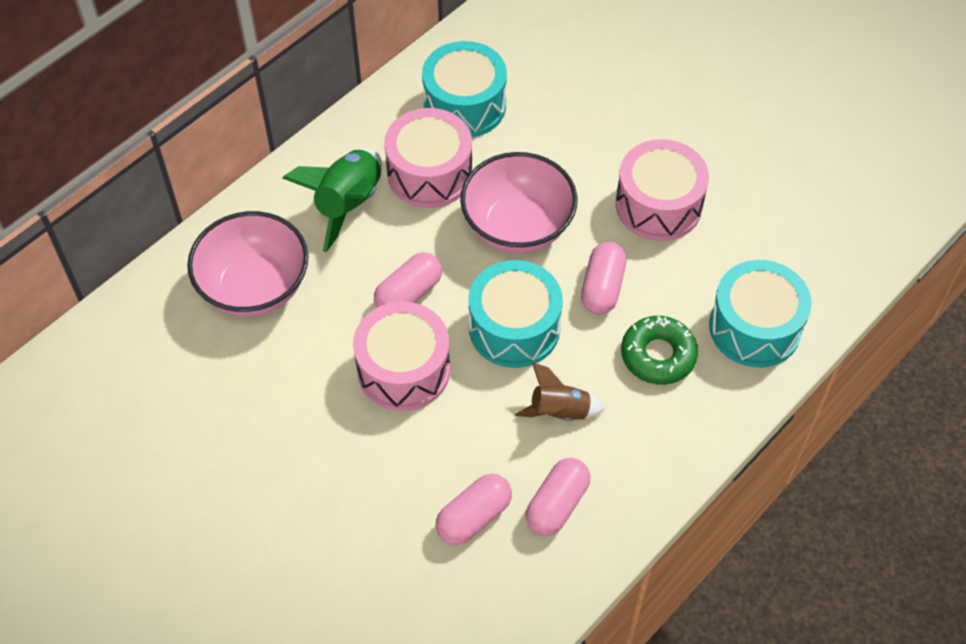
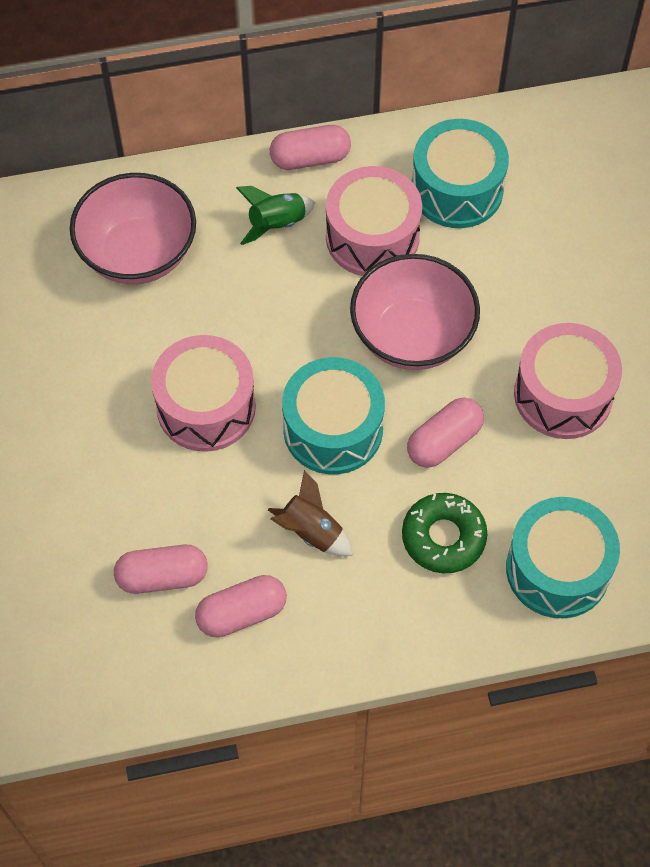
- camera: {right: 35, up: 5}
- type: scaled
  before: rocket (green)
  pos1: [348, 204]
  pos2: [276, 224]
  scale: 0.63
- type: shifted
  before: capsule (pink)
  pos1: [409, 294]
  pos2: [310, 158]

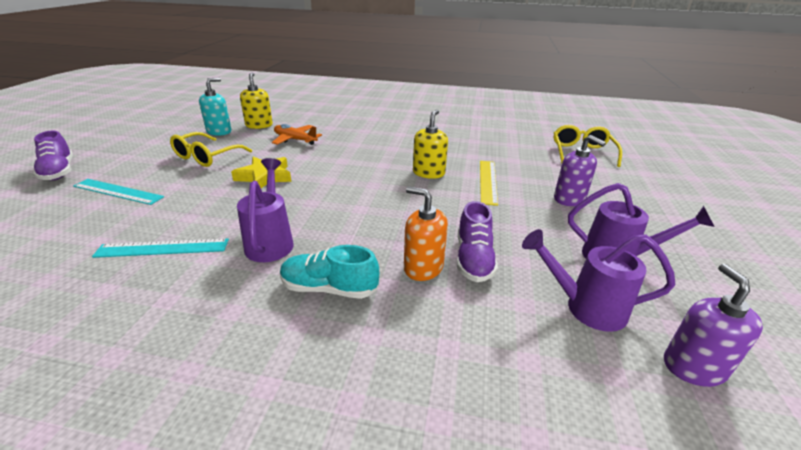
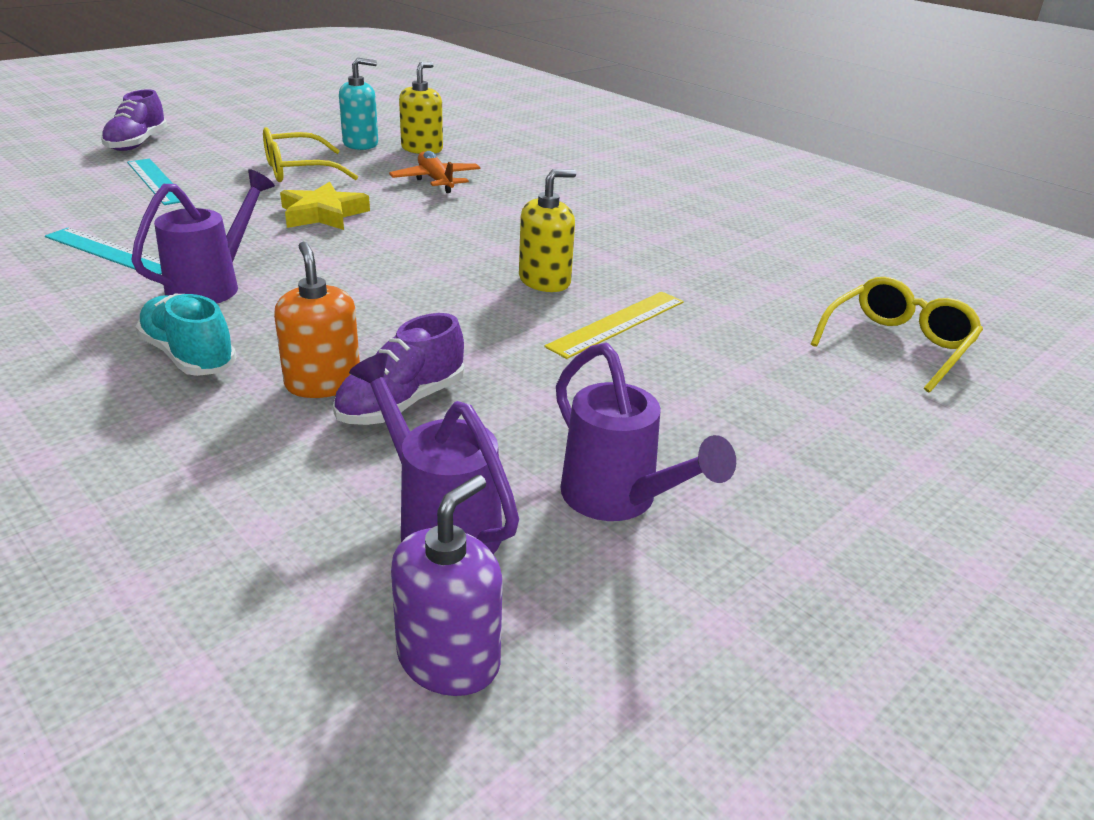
- camera: {right: 35, up: 0}
- type: gone
  before: soap dispenser (purple)
  pos1: [569, 199]

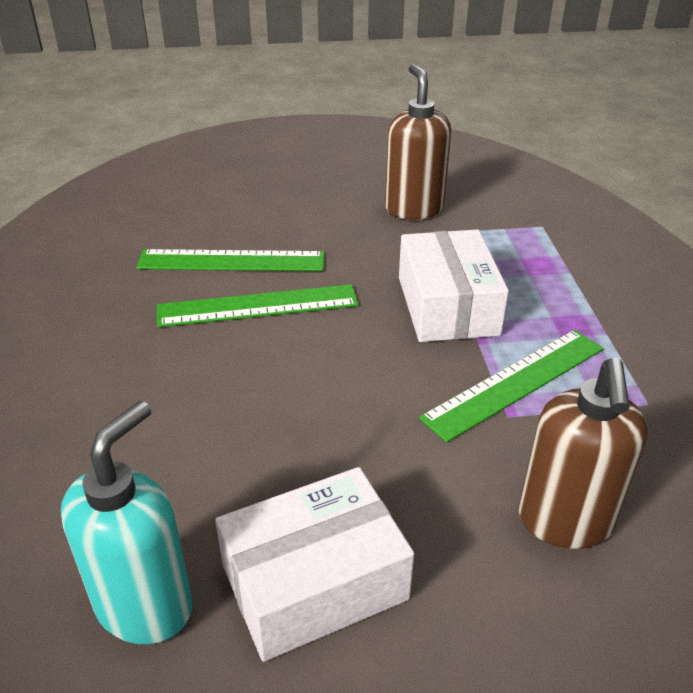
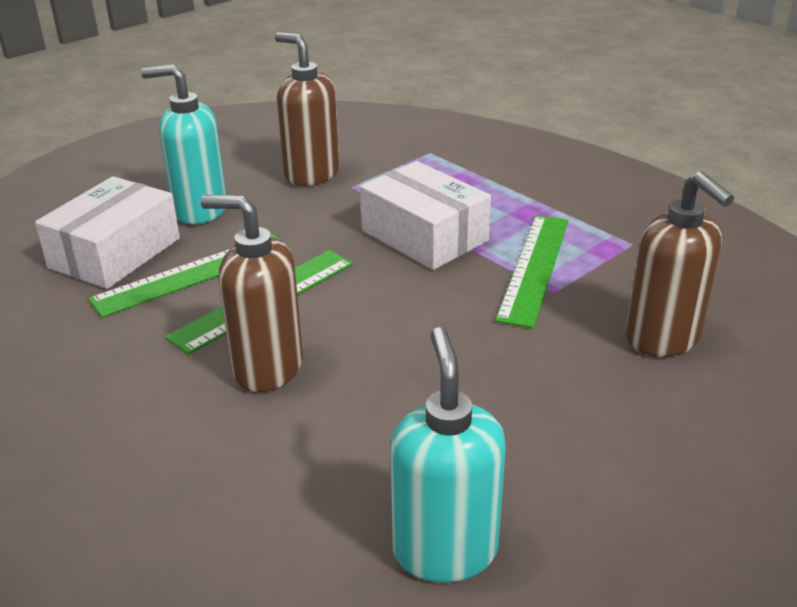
- camera: {right: -35, up: -5}
- type: shifted
  before: box (white)
  pos1: [314, 582]
  pos2: [115, 253]
- type: new
  after: soap dispenser (turquoise)
  pos2: [199, 210]
- type: new
  after: soap dispenser (brown)
  pos2: [267, 368]

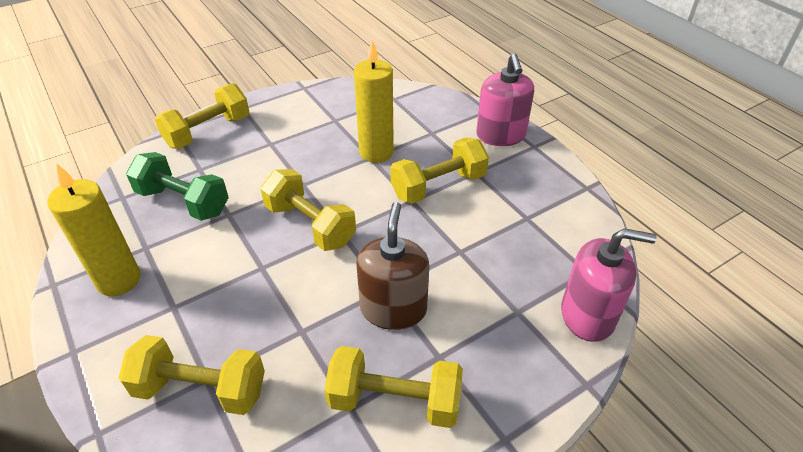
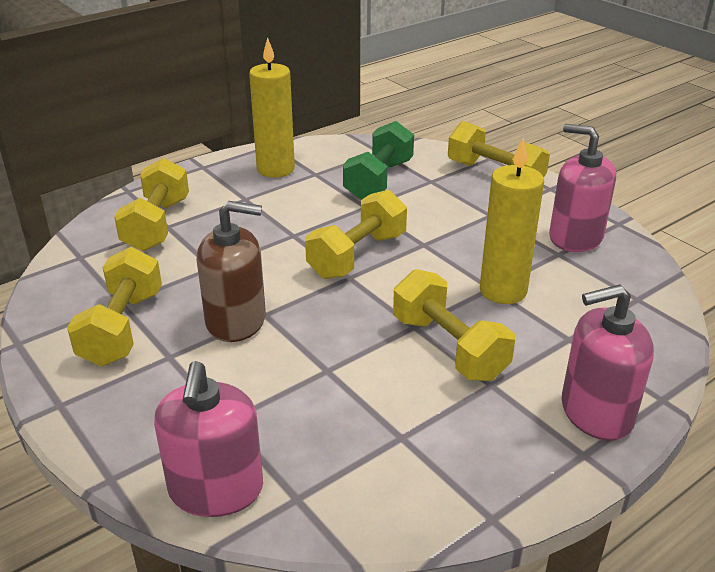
- camera: {right: 85, up: -10}
- type: new
  after: soap dispenser (pink)
  pos2: [575, 237]

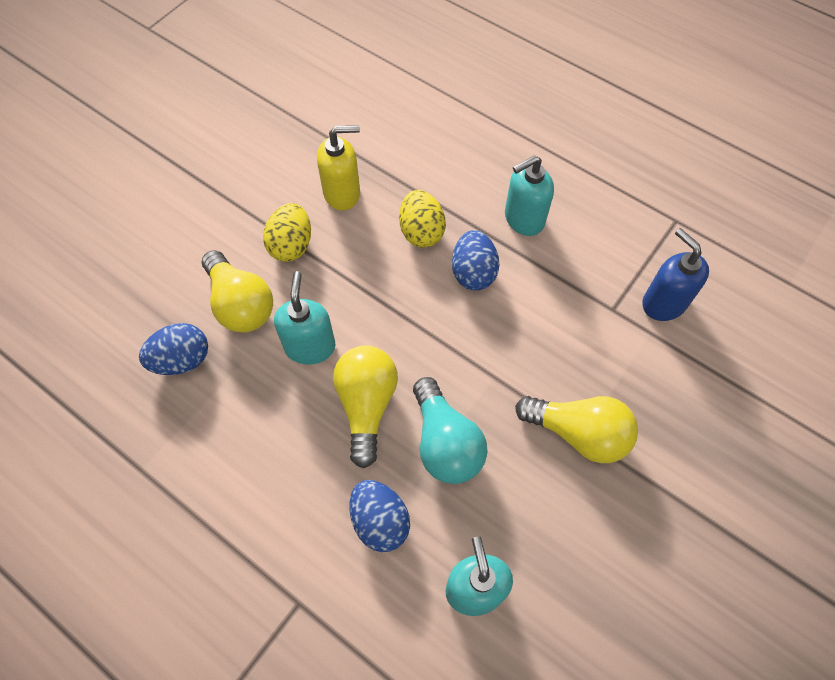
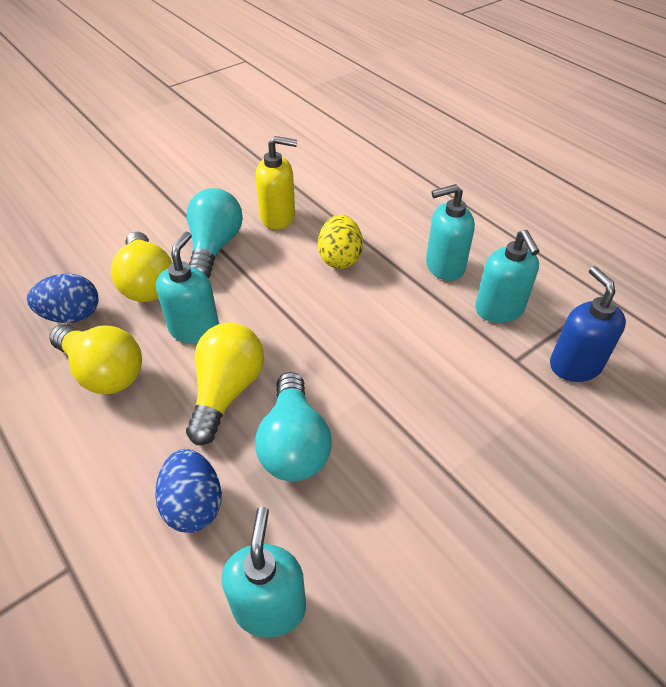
- camera: {right: 15, up: -15}
- type: swapped
  before: egg (yellow)
  after: light bulb (turquoise)
  pos1: [291, 245]
  pos2: [214, 247]
- type: gone
  before: egg (blue)
  pos1: [473, 273]
- type: shifted
  before: light bulb (yellow)
  pos1: [578, 433]
  pos2: [103, 372]
- type: new
  after: soap dispenser (turquoise)
  pos2: [499, 310]

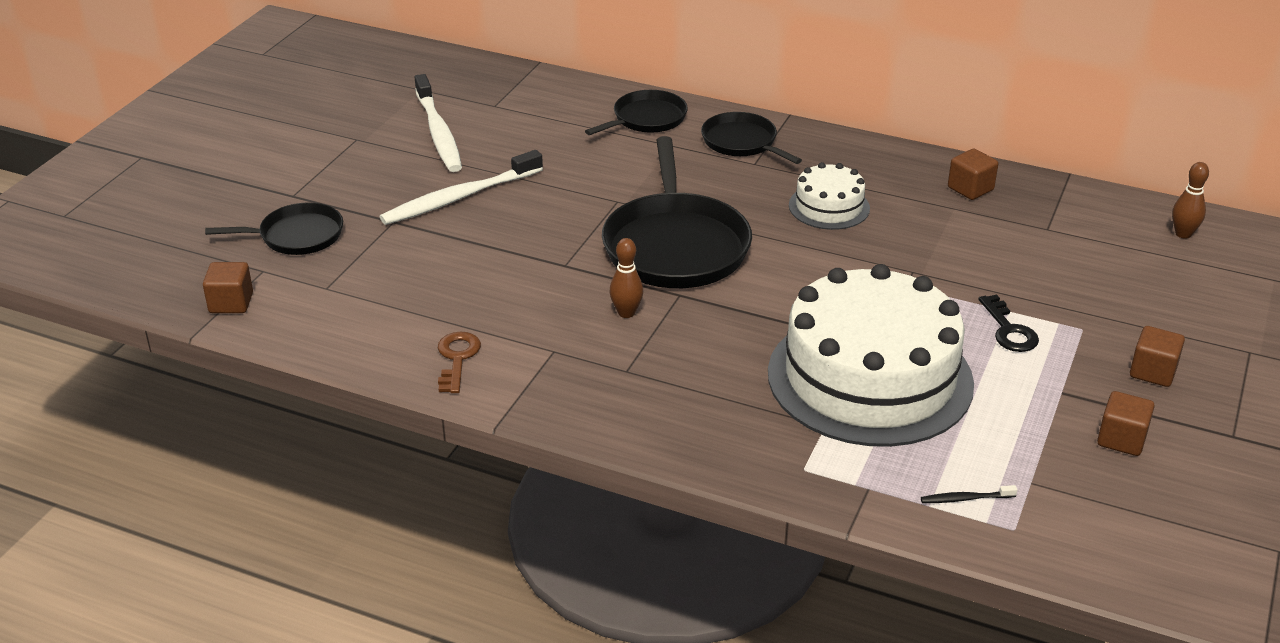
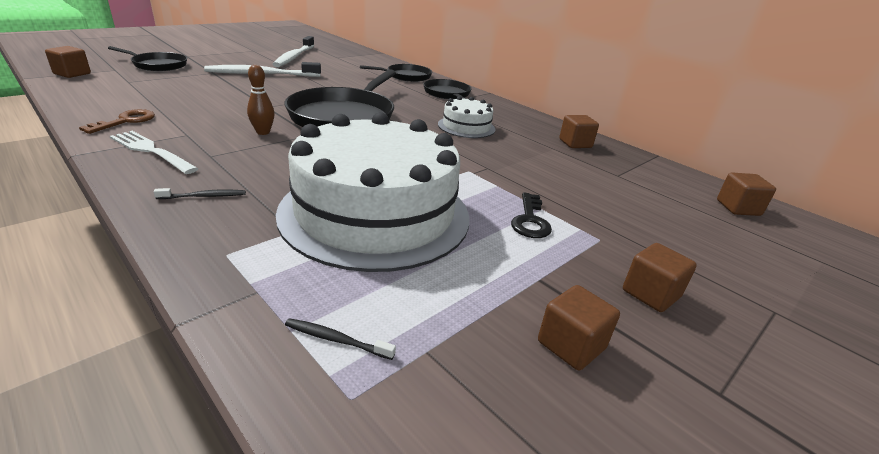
- camera: {right: 20, up: -5}
- type: swapped
  before: bowling pin (brown)
  after: cube (brown)
  pos1: [1183, 234]
  pos2: [738, 208]
- type: new
  after: fork (white)
  pos2: [151, 151]
- type: new
  after: toothbrush (black)
  pos2: [204, 196]

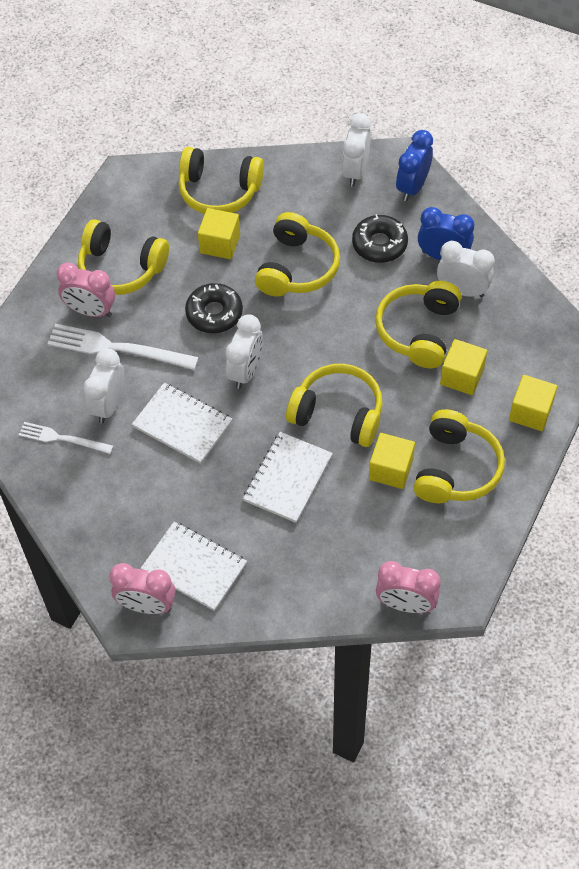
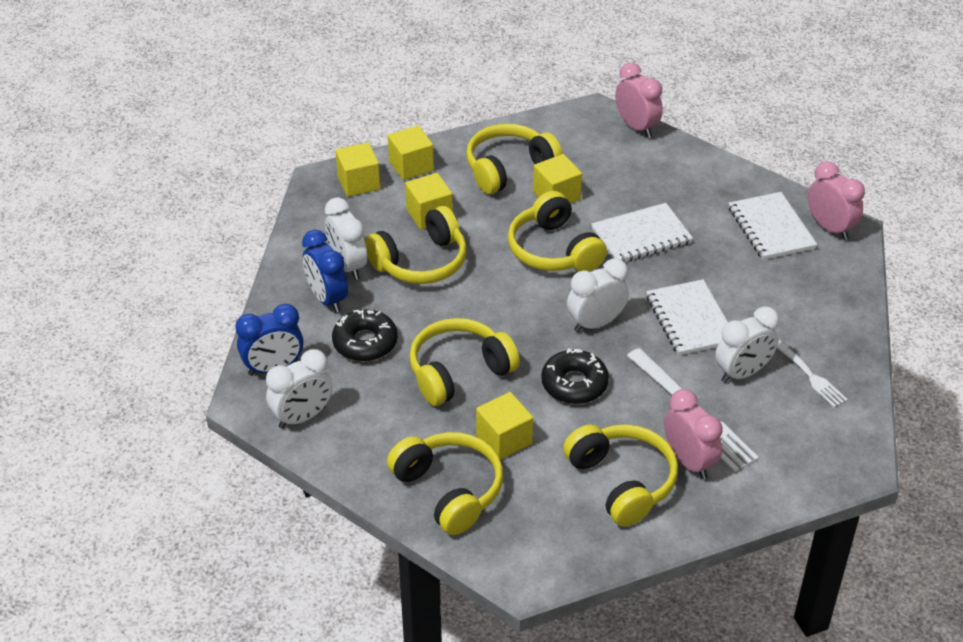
- camera: {right: -140, up: -15}
- type: new
  after: cube (yellow)
  pos2: [359, 183]

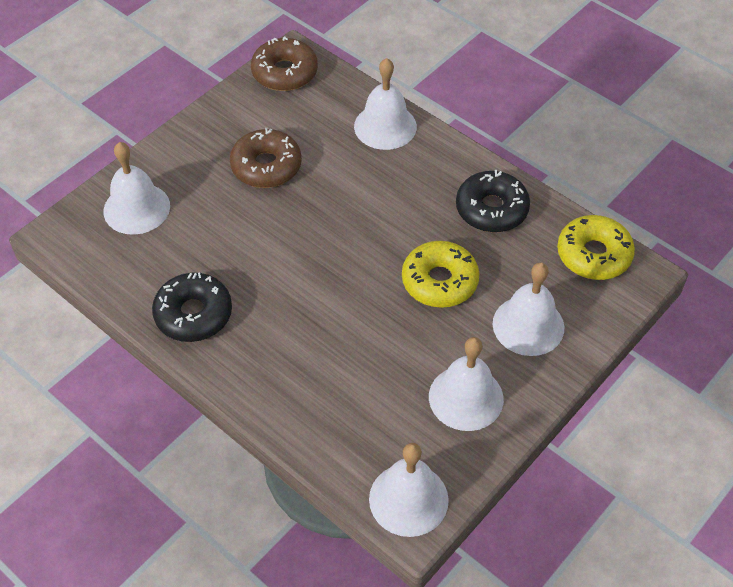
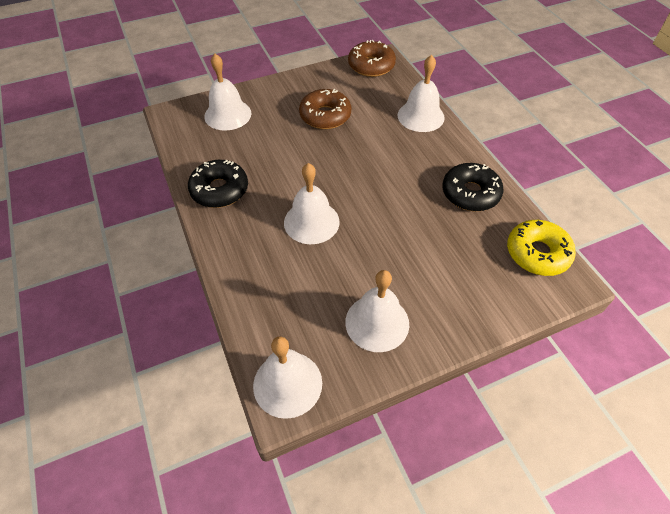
- camera: {right: 25, up: 0}
- type: gone
  before: donut (yellow)
  pos1: [439, 281]
- type: shifted
  before: bell (white)
  pos1: [528, 325]
  pos2: [311, 222]

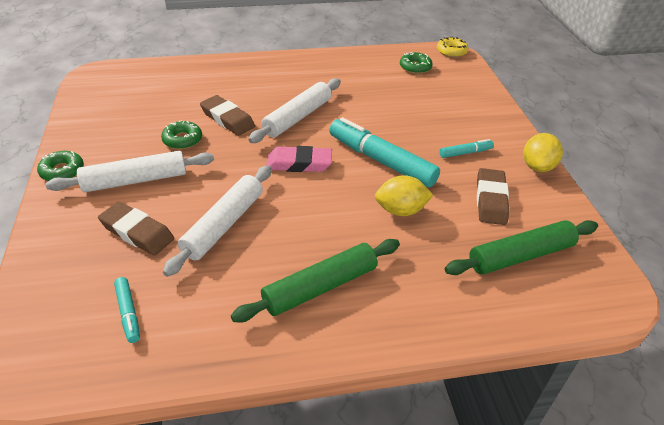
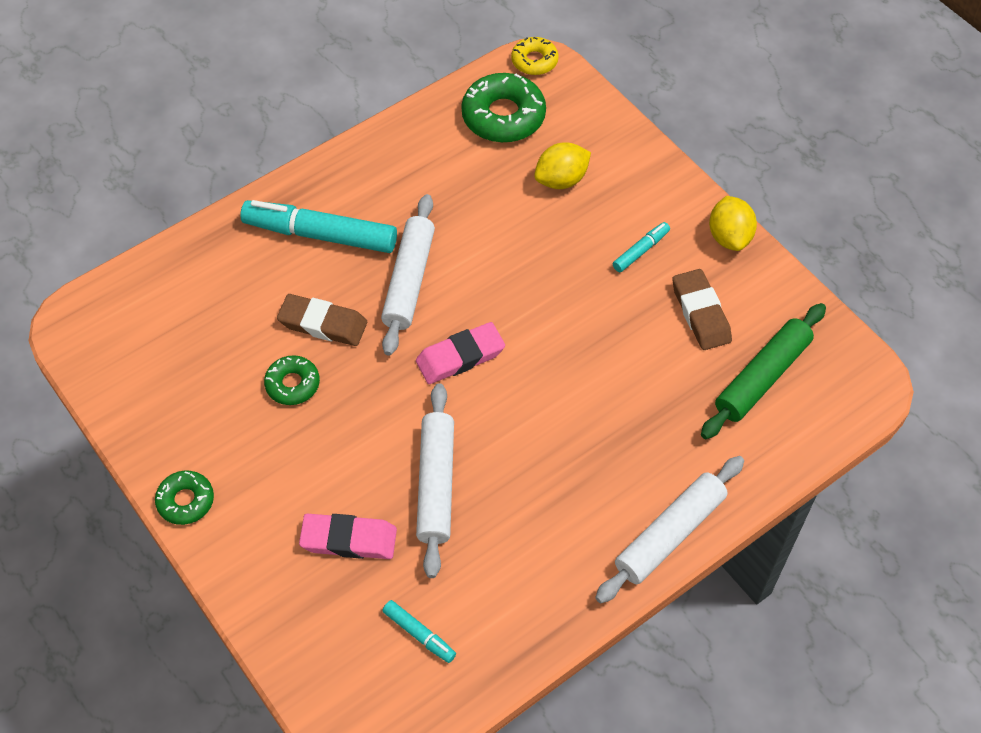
- camera: {right: -25, up: 15}
- type: scaled
  before: donut (green)
  pos1: [415, 67]
  pos2: [503, 116]
  scale: 1.74
- type: shifted
  before: marker (turquoise)
  pos1: [381, 161]
  pos2: [320, 235]
- type: shifted
  before: rolling pin (white)
  pos1: [135, 180]
  pos2: [669, 534]
- type: shifted
  before: lemon (yellow)
  pos1: [401, 210]
  pos2: [561, 180]
- type: repainted
  before: eraser (brown)
  after: eraser (pink)
  pos1: [137, 232]
  pos2: [349, 539]
- type: gone
  before: rolling pin (green)
  pos1: [320, 287]

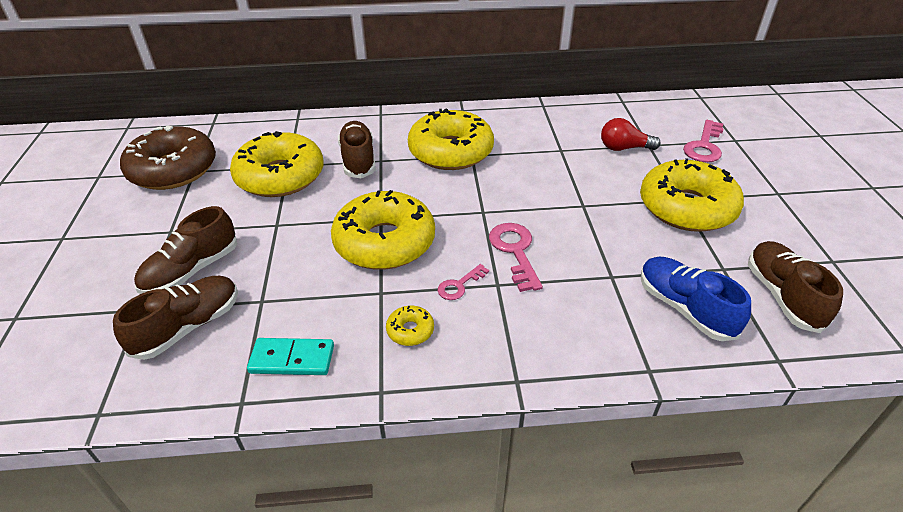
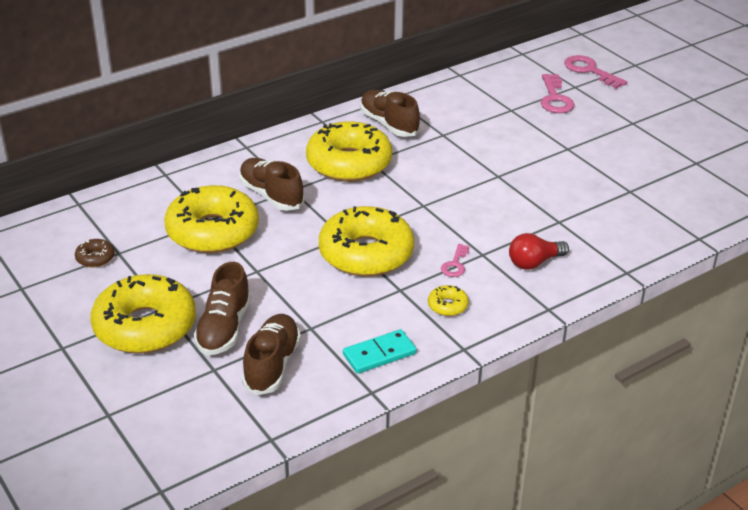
- camera: {right: -30, up: -5}
- type: shifted
  before: light bulb (red)
  pos1: [624, 148]
  pos2: [534, 262]
- type: scaled
  before: donut (brown)
  pos1: [173, 170]
  pos2: [95, 258]
  scale: 0.4
- type: shifted
  before: donut (yellow)
  pos1: [686, 207]
  pos2: [145, 326]
- type: shifted
  before: key (pink)
  pos1: [515, 251]
  pos2: [590, 71]
- type: shifted
  before: shoe (brown)
  pos1: [782, 296]
  pos2: [389, 124]
- type: gone
  before: shoe (blue)
  pos1: [684, 308]

